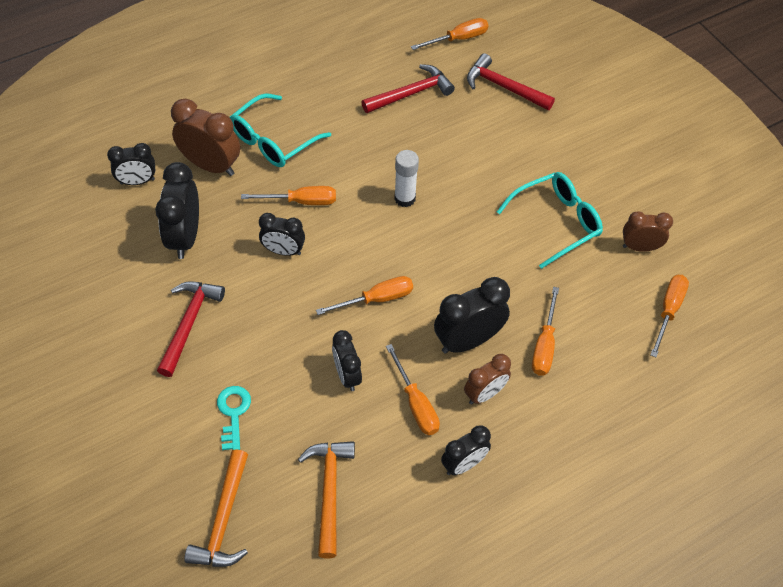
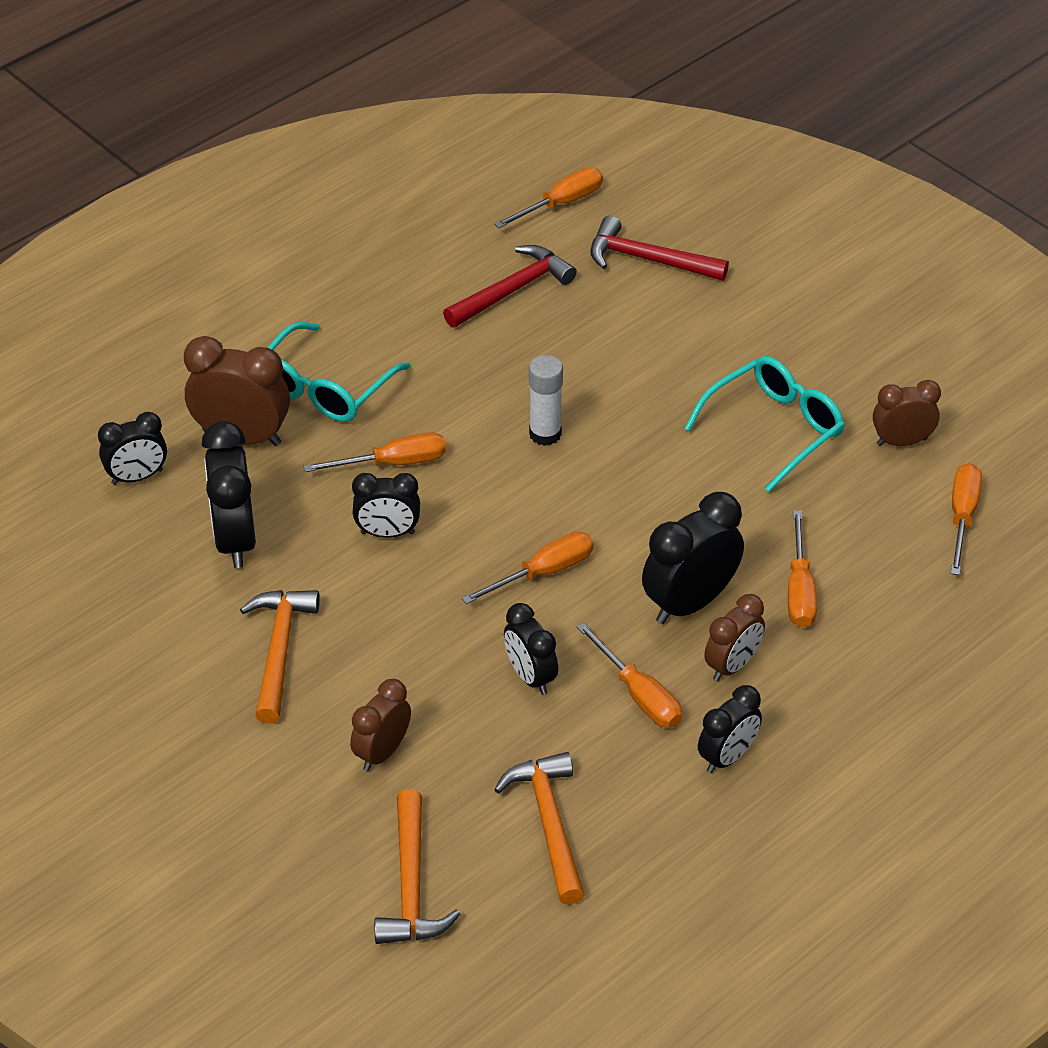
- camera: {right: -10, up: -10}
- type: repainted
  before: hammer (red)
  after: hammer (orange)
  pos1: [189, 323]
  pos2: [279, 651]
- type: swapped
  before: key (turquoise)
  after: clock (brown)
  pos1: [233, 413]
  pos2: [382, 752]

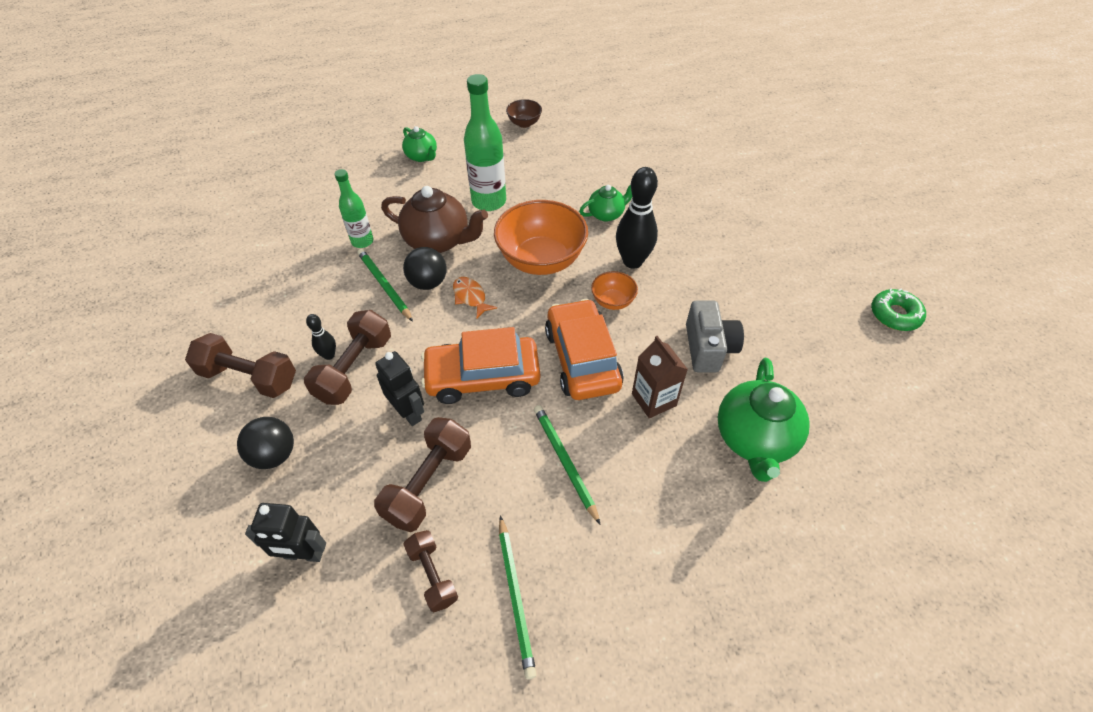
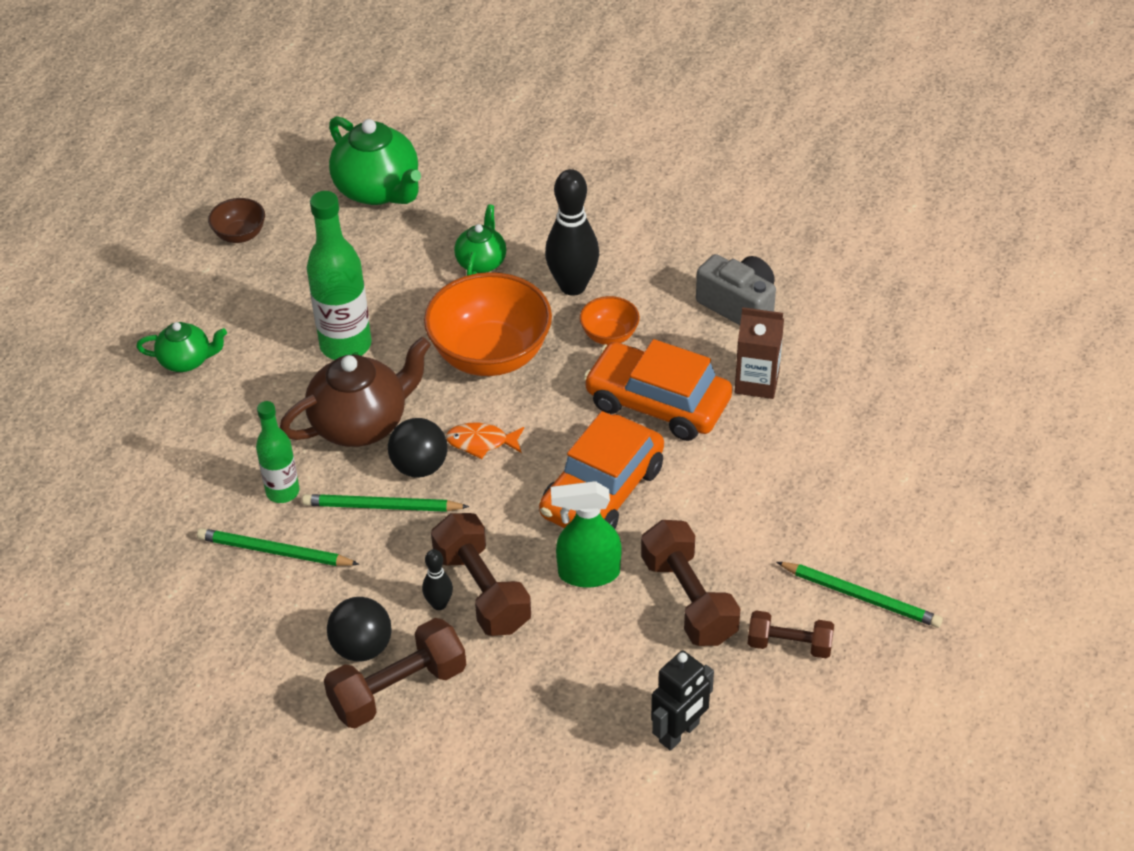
- camera: {right: -50, up: -5}
- type: gone
  before: donut (green)
  pos1: [895, 315]
- type: swapped
  before: robot (black)
  after: spray bottle (green)
  pos1: [409, 412]
  pos2: [588, 573]
- type: shifted
  before: teapot (green)
  pos1: [754, 439]
  pos2: [378, 190]
- type: shifted
  before: pencil (green)
  pos1: [564, 462]
  pos2: [274, 552]
- type: shifted
  before: ball (black)
  pos1: [274, 455]
  pos2: [362, 647]

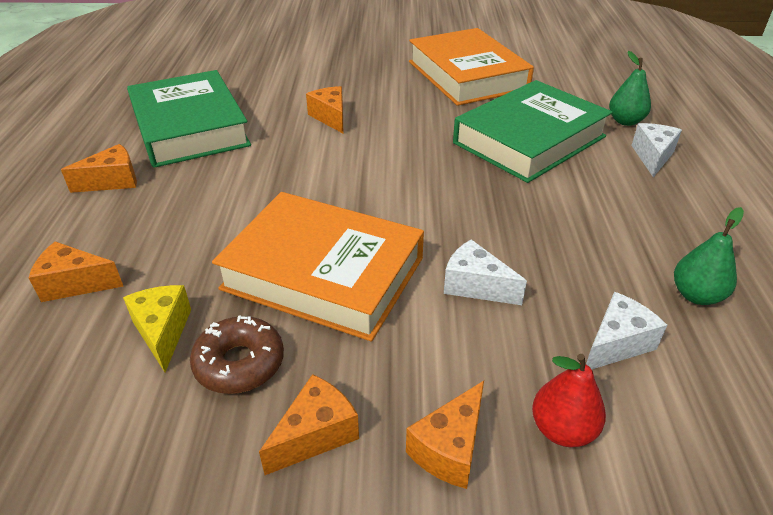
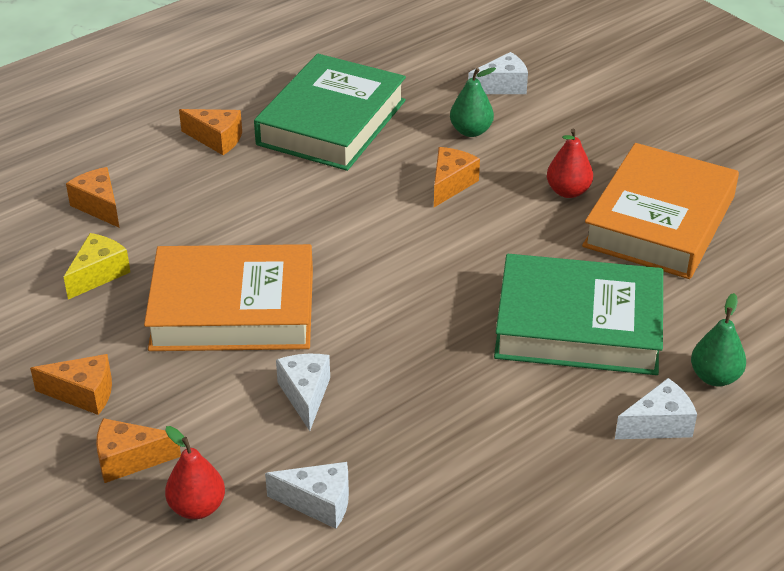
- camera: {right: 50, up: 0}
- type: rotated
  before: book (orange)
  pos1: [324, 273]
  pos2: [233, 309]
  turn: -75
- type: shifted
  before: pear (green)
  pos1: [696, 295]
  pos2: [471, 131]
- type: gone
  before: donut (brown)
  pos1: [239, 363]
- type: new
  after: cheese (white)
  pos2: [502, 86]
- type: new
  after: pear (red)
  pos2: [568, 191]

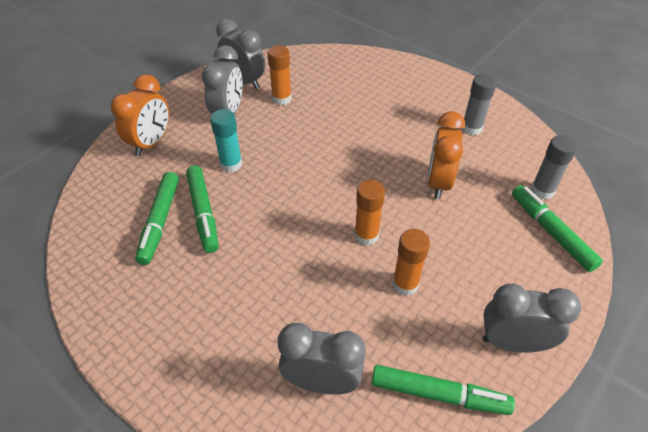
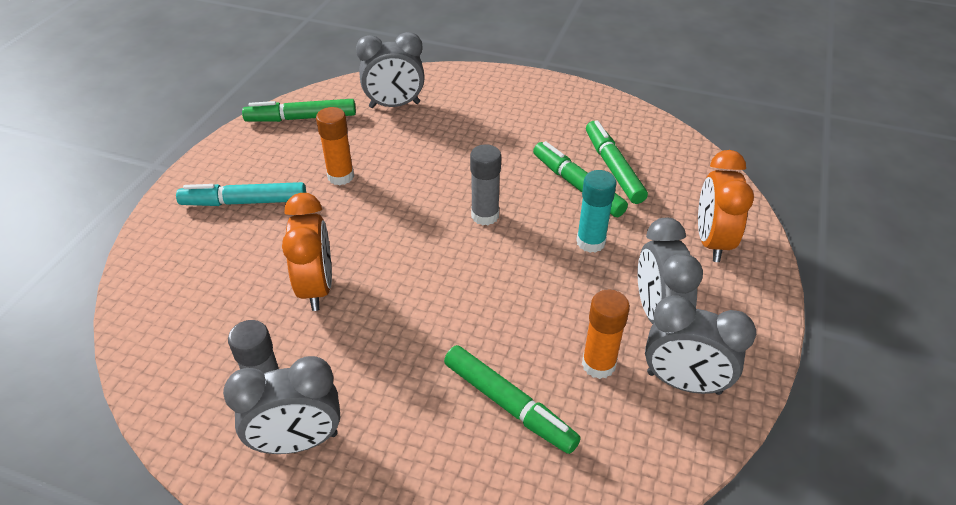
- camera: {right: 160, up: -5}
- type: shifted
  before: glue stick (grey)
  pos1: [542, 190]
  pos2: [485, 216]
- type: gone
  before: glue stick (orange)
  pos1: [366, 235]
- type: shifted
  before: marker (green)
  pos1: [551, 232]
  pos2: [508, 404]
- type: shifted
  before: clock (grey)
  pos1: [513, 343]
  pos2: [298, 442]
- type: new
  after: marker (turquoise)
  pos2: [245, 202]

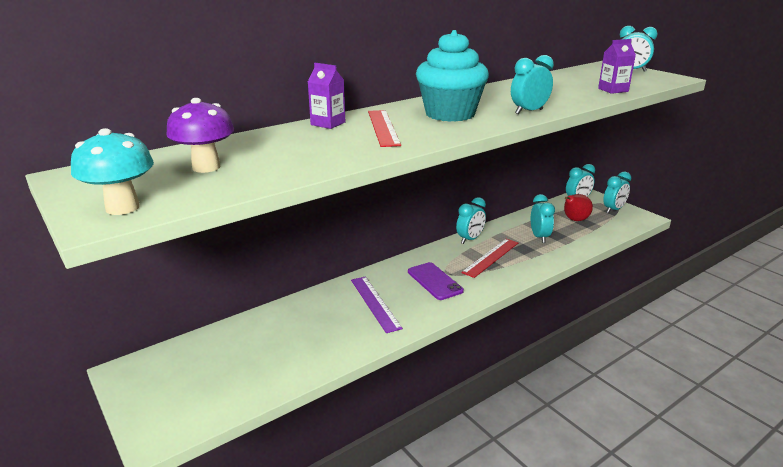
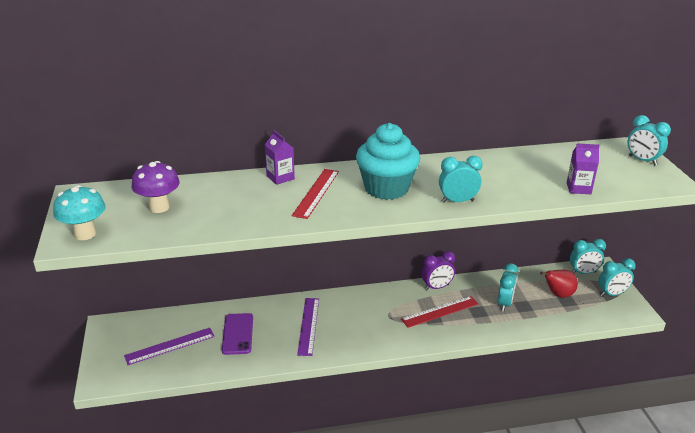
- camera: {right: 25, up: 5}
- type: repainted
  before: clock (turquoise)
  after: clock (purple)
  pos1: [470, 239]
  pos2: [437, 287]
- type: shifted
  before: phone (purple)
  pos1: [434, 281]
  pos2: [238, 334]
- type: new
  after: ruler (purple)
  pos2: [170, 346]

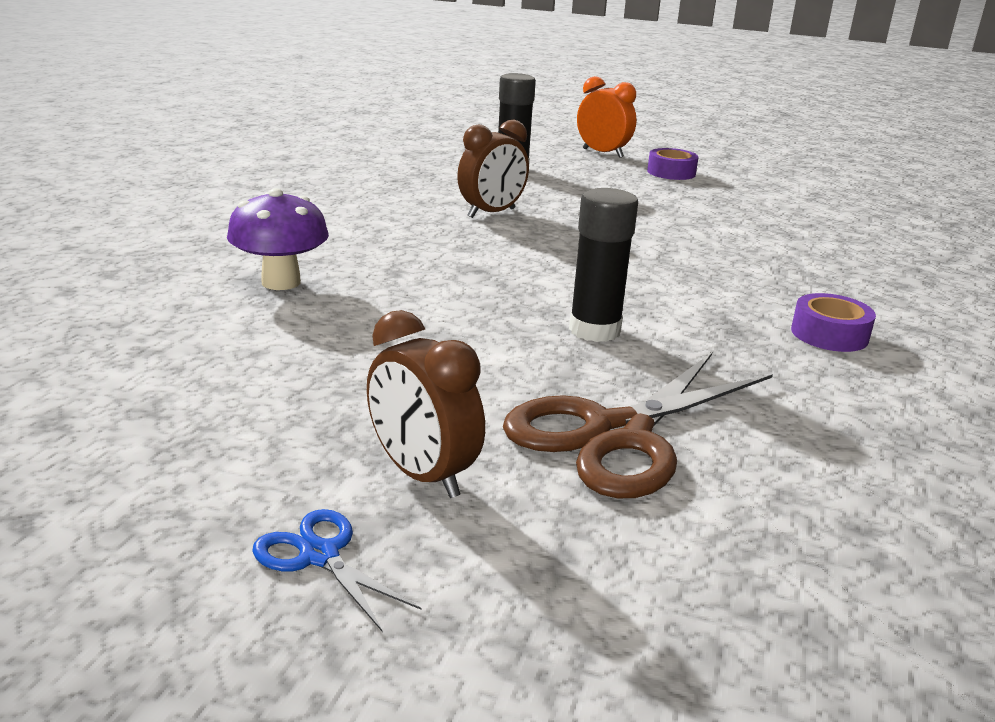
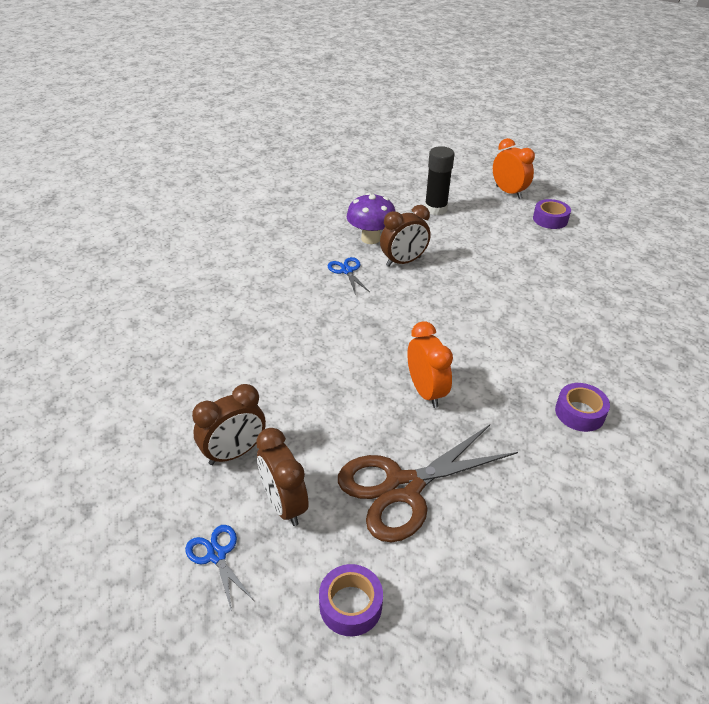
- camera: {right: 15, up: 15}
- type: shifted
  before: mushroom (purple)
  pos1: [281, 282]
  pos2: [370, 238]
- type: swapped
  before: glue stick (black)
  after: clock (orange)
  pos1: [594, 330]
  pos2: [426, 392]
- type: new
  after: scissors (blue)
  pos2: [347, 271]
- type: new
  after: clock (brown)
  pos2: [234, 453]
- type: new
  after: tape (purple)
  pos2: [350, 605]

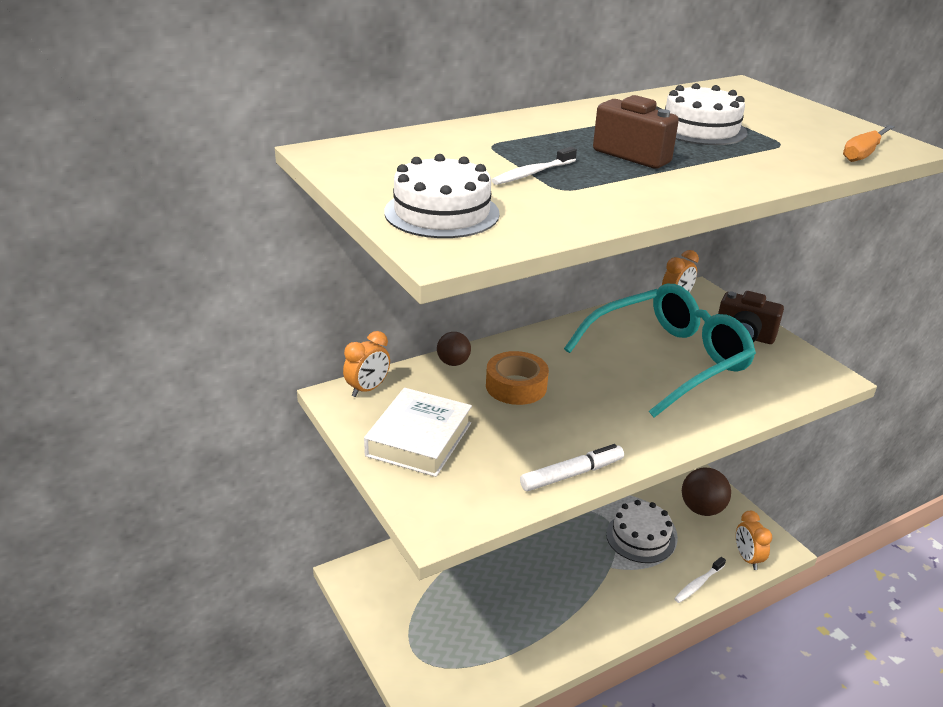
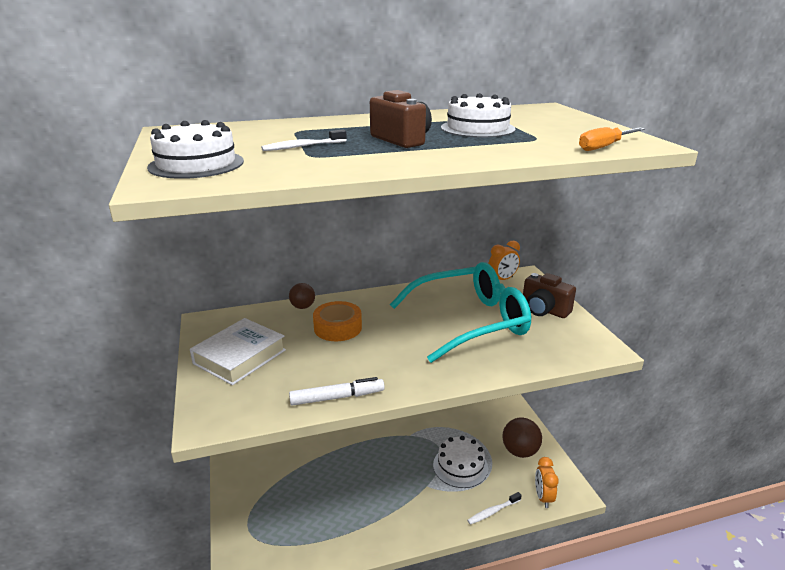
- camera: {right: 15, up: -5}
- type: gone
  before: clock (orange)
  pos1: [367, 389]

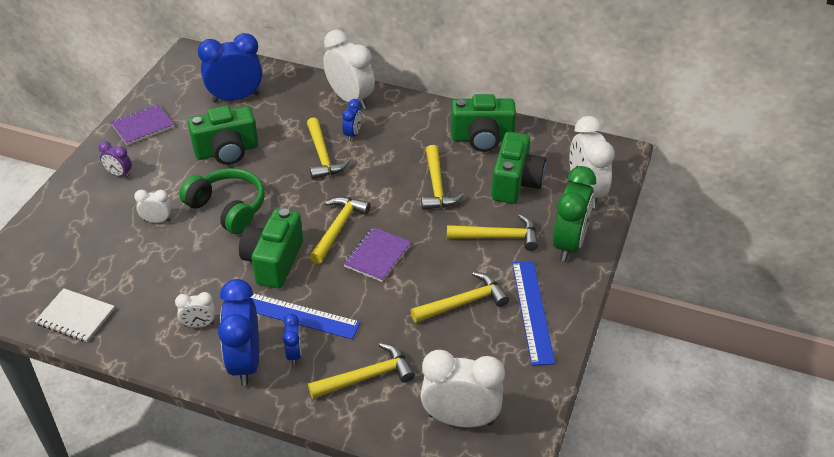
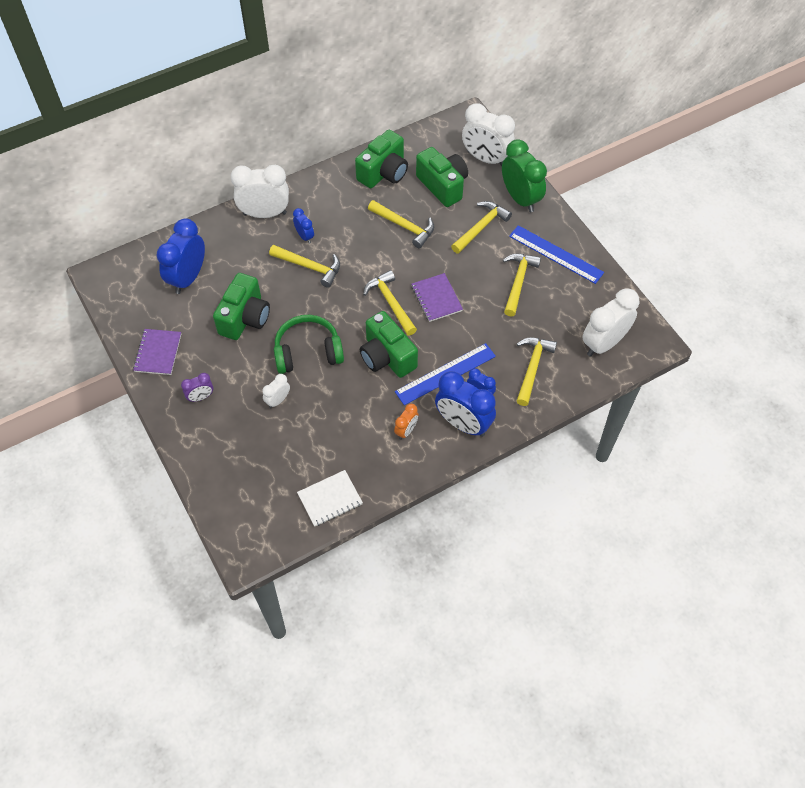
- camera: {right: -50, up: 15}
- type: repainted
  before: clock (white)
  after: clock (orange)
  pos1: [199, 324]
  pos2: [406, 431]

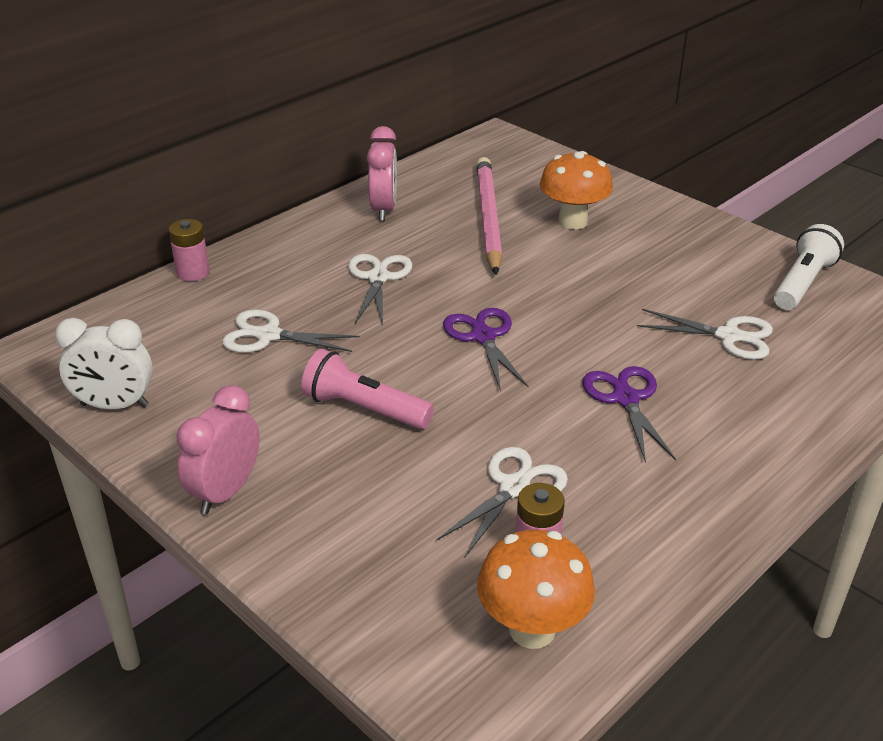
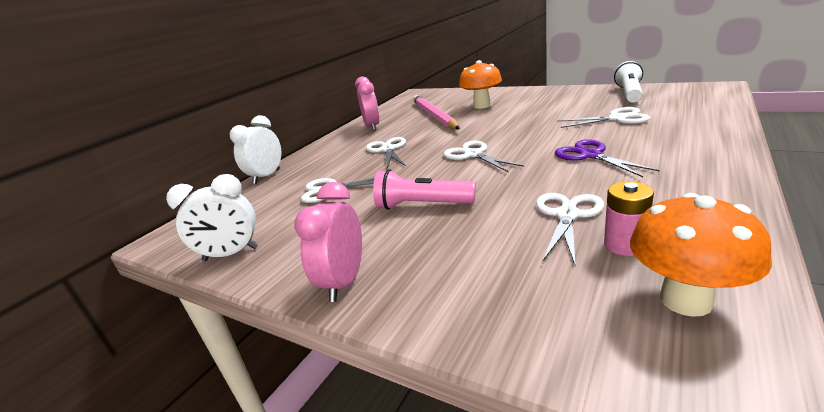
- camera: {right: -10, up: -10}
- type: swapped
  before: battery (pink)
  after: clock (white)
  pos1: [193, 272]
  pos2: [267, 176]
- type: repainted
  before: scissors (purple)
  after: scissors (white)
  pos1: [483, 337]
  pos2: [473, 155]

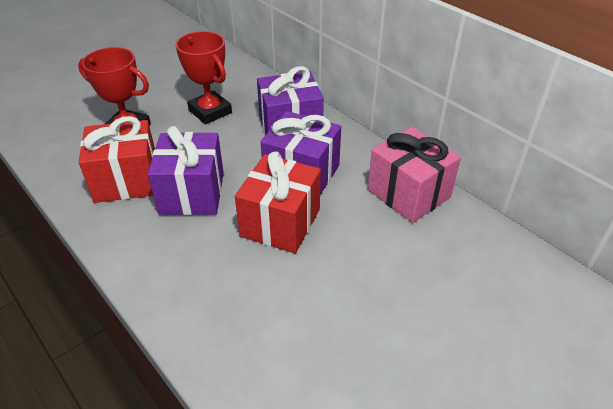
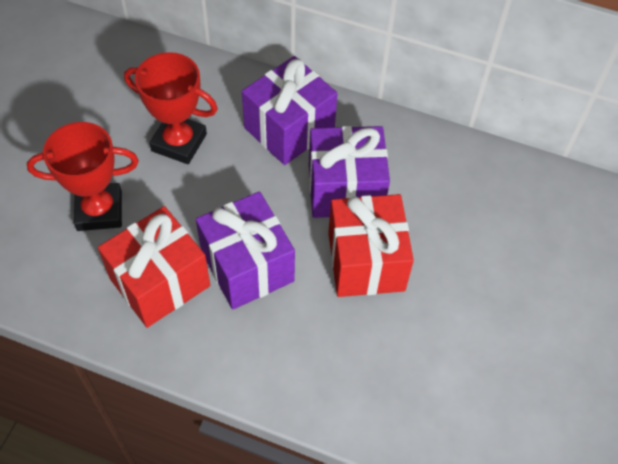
- camera: {right: -30, up: 15}
- type: gone
  before: gift (pink)
  pos1: [408, 193]

